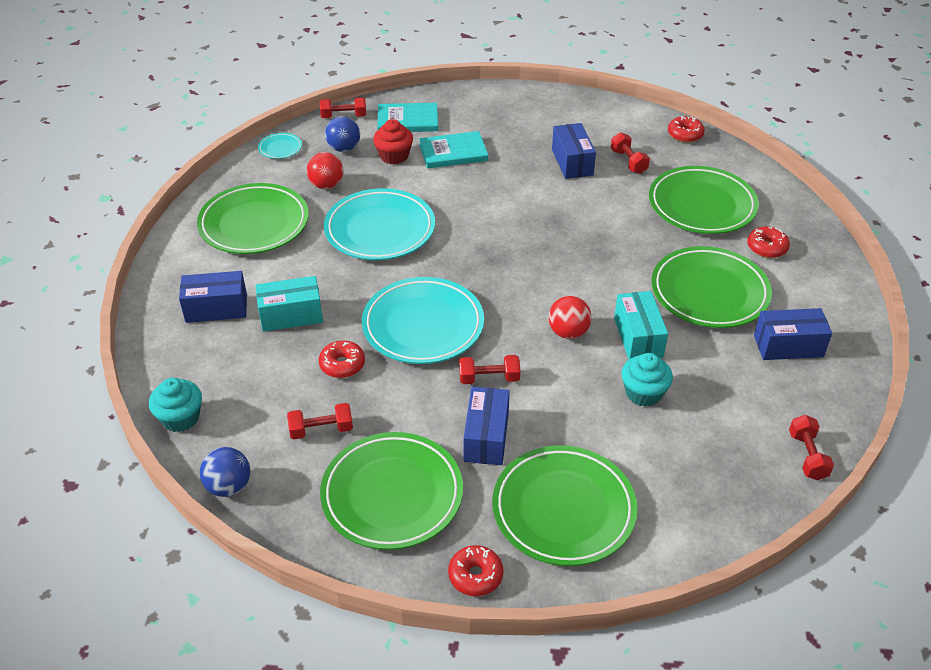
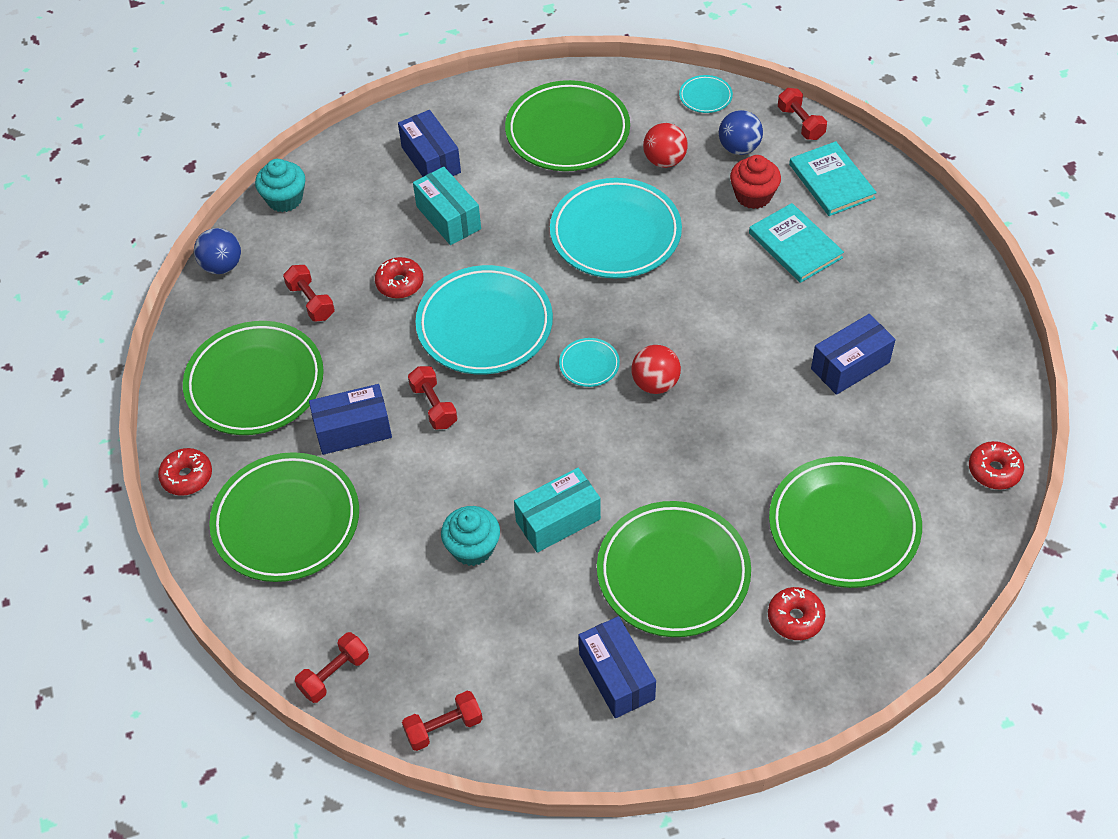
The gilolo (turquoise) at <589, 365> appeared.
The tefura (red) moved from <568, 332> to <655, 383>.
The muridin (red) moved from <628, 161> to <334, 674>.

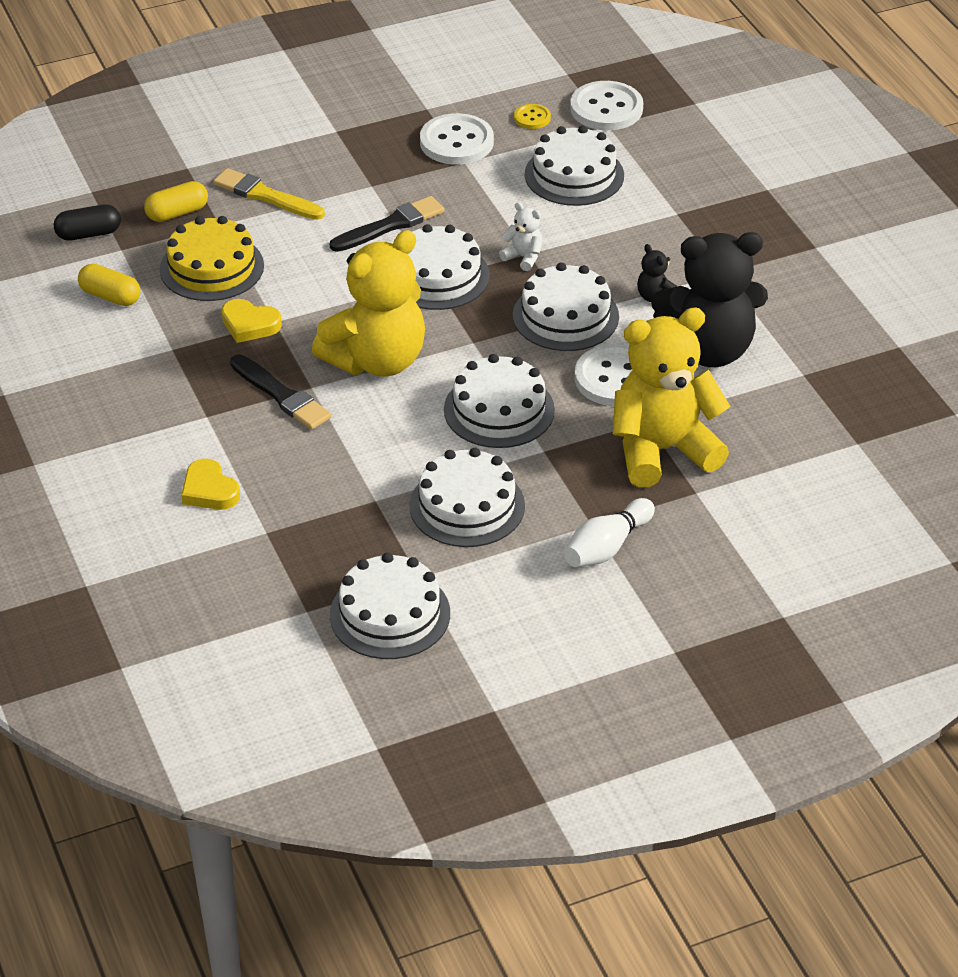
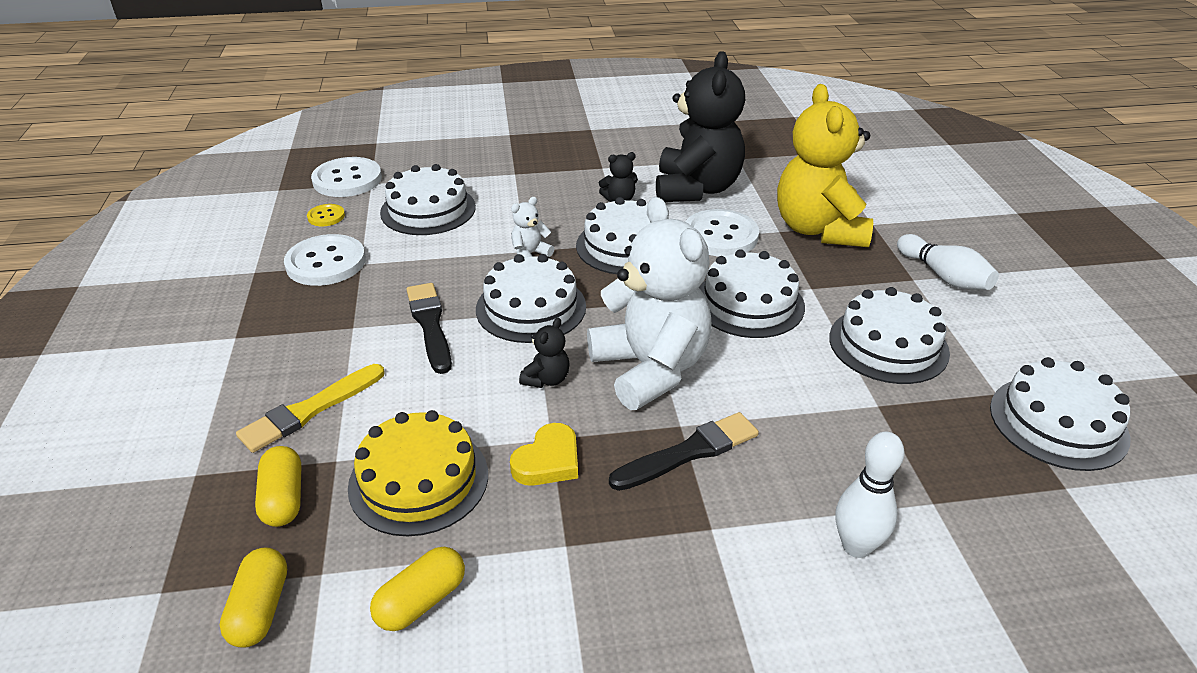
The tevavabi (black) at <546, 379> appeared.
The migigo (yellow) at <209, 490> was replaced by the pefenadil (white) at <856, 546>.
The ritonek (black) at <88, 234> became the ritonek (yellow) at <260, 609>.
The tevavabi (yellow) at <377, 360> became the tevavabi (white) at <650, 369>.

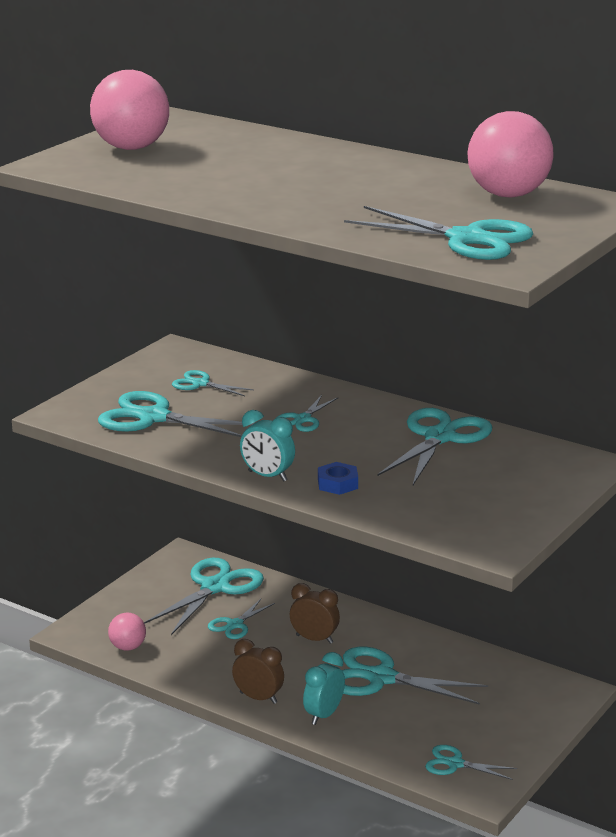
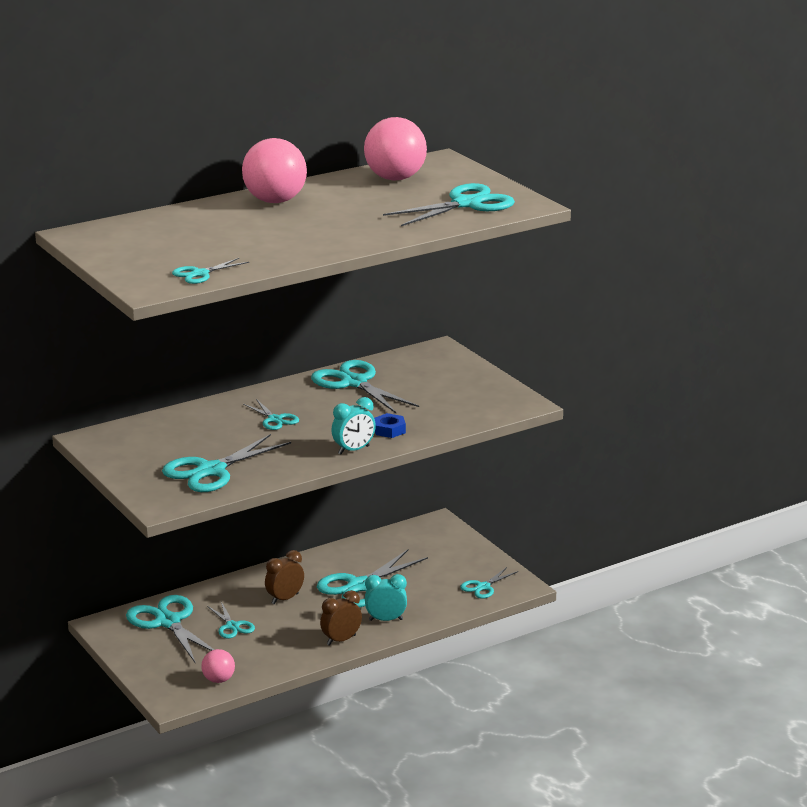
The tefura (pink) moved from <131, 148> to <275, 201>.
The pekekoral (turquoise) moved from <200, 384> to <200, 274>.
The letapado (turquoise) at <323, 715> turned 120 degrees clockwise.

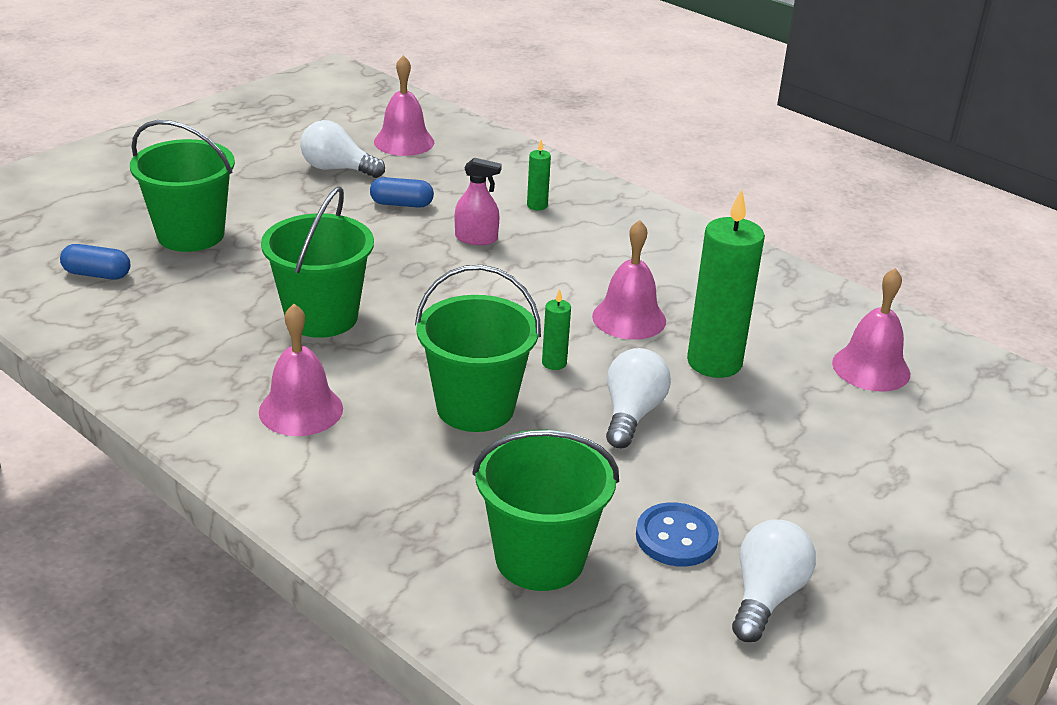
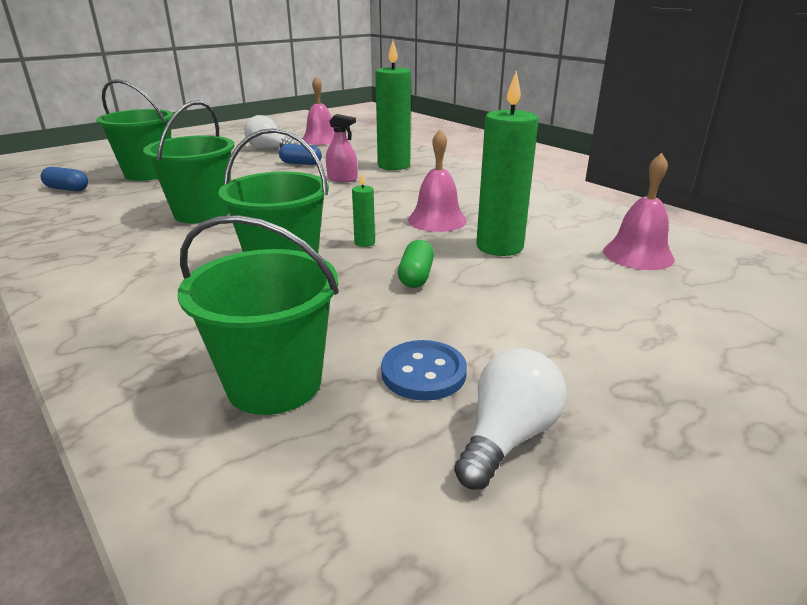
The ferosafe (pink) at <301, 410> disappeared.
The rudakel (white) at <631, 414> was replaced by the ritonek (green) at <416, 276>.
The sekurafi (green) at <537, 205> changed to 2.24 times the size.

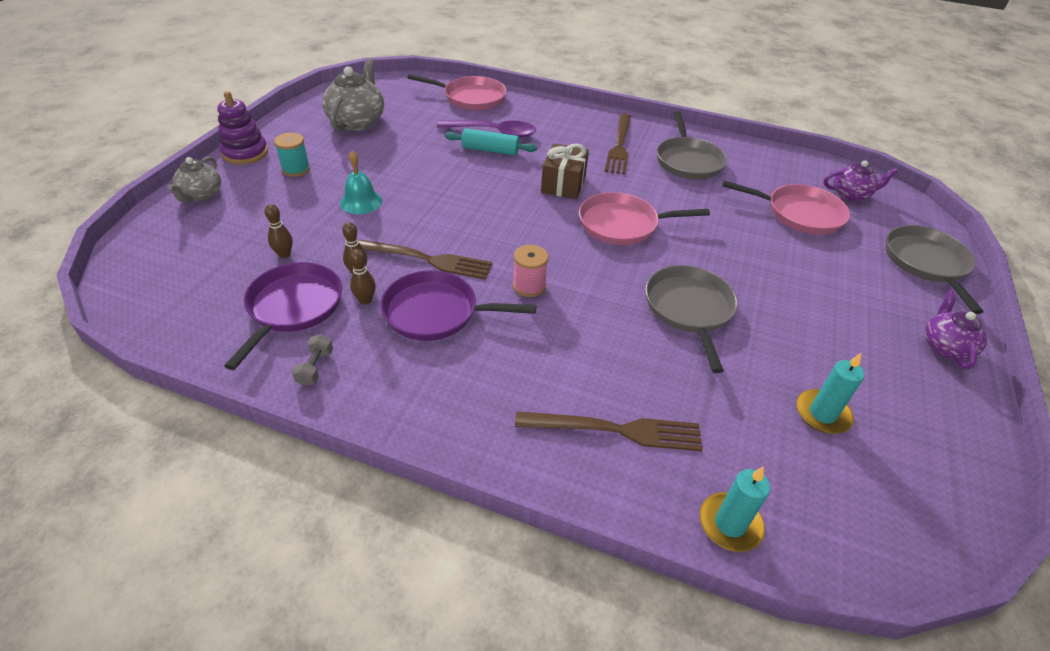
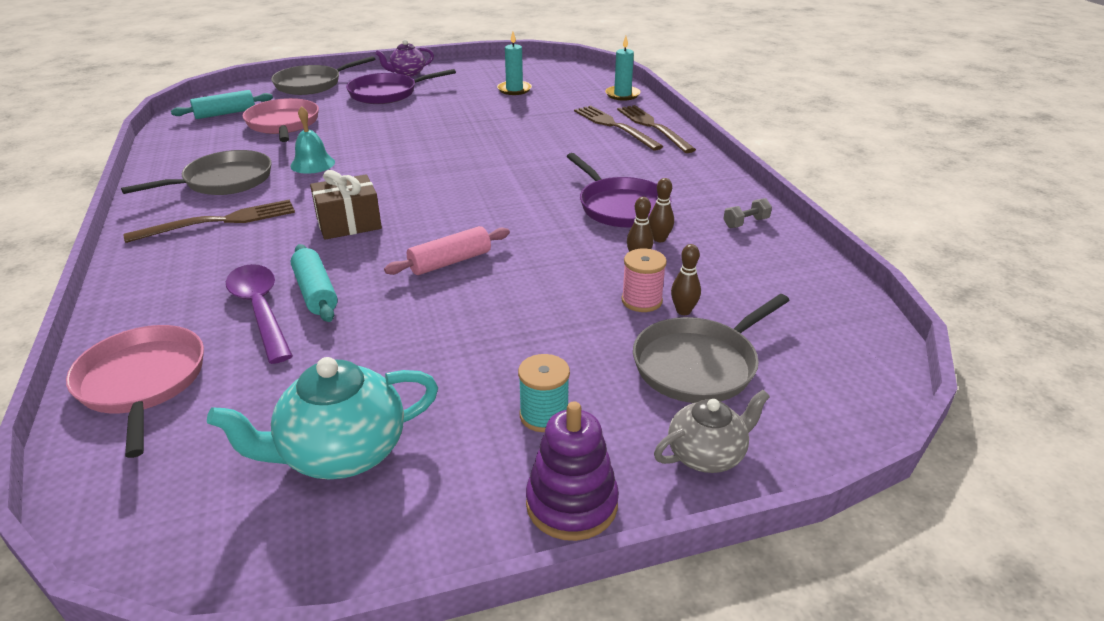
The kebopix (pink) at <622, 224> disappeared.
The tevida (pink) at <450, 262> appeared.
The kebopix (purple) moved from <293, 307> to <386, 93>.
The ferosafe (turquoise) moved from <361, 202> to <312, 164>.
The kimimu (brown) moved from <425, 259> to <653, 127>.
The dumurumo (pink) moved from <529, 286> to <641, 300>.
The kebopix (grey) moved from <689, 309> to <698, 365>.
The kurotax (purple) at <851, 195> was replaced by the tevida (turquoise) at <225, 113>.
The kurotax (grey) at <357, 121> became the kurotax (turquoise) at <341, 453>.

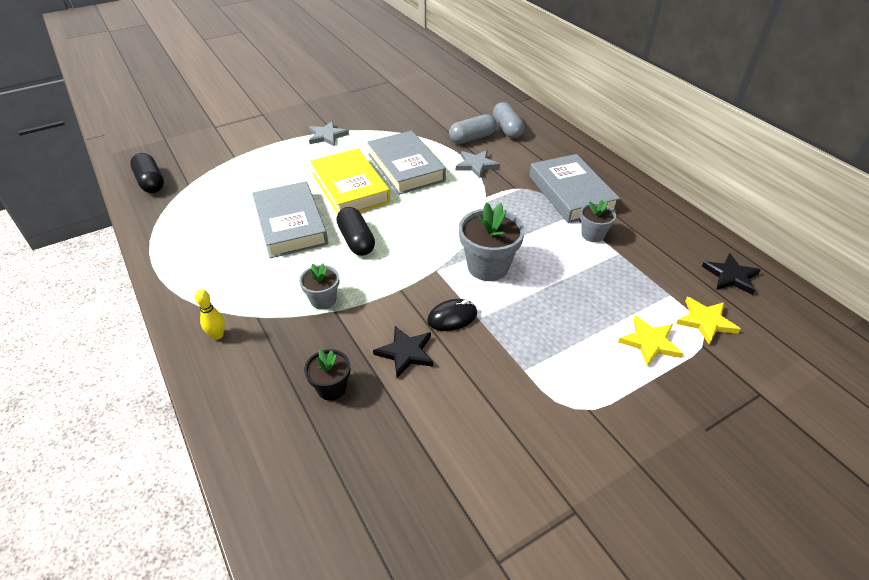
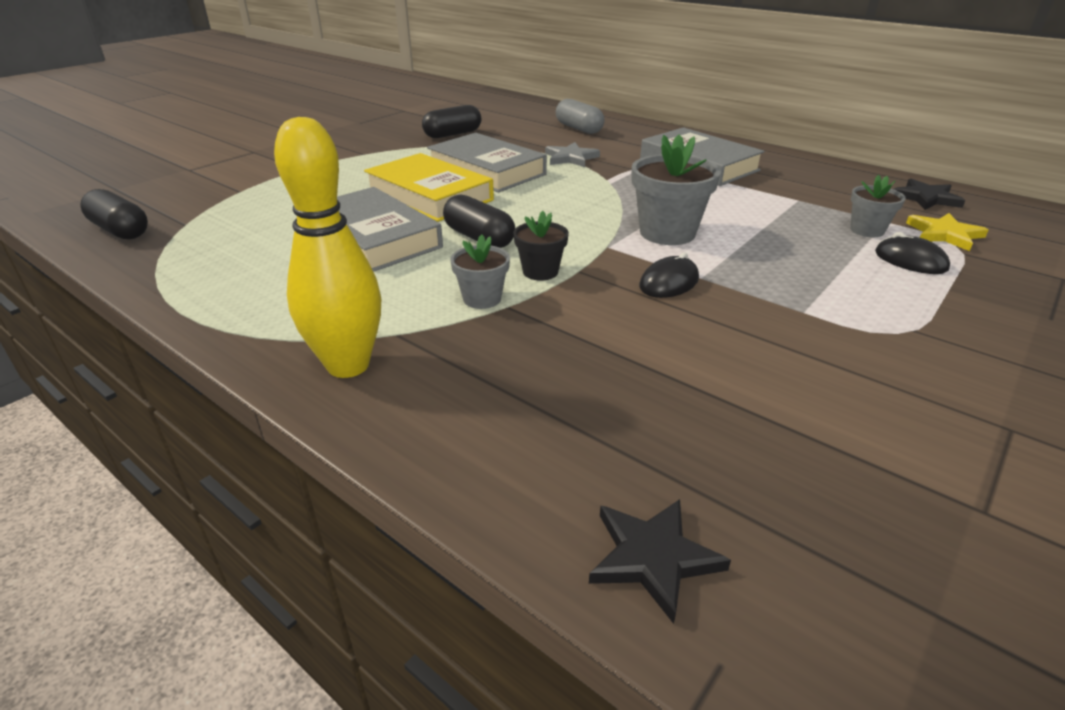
The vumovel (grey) at <327, 136> disappeared.
The ritonek (grey) at <472, 138> disappeared.
The ritonek (black) at <453, 134> appeared.
The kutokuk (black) moved from <331, 388> to <540, 272>.
The vumovel (black) moved from <406, 352> to <652, 557>.
The kutokuk (grey) moved from <592, 235> to <867, 230>.
The vumovel (yellow) at <649, 342> was replaced by the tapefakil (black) at <910, 260>.
The pefenadil (yellow) at <217, 335> changed to 2.32 times the size.

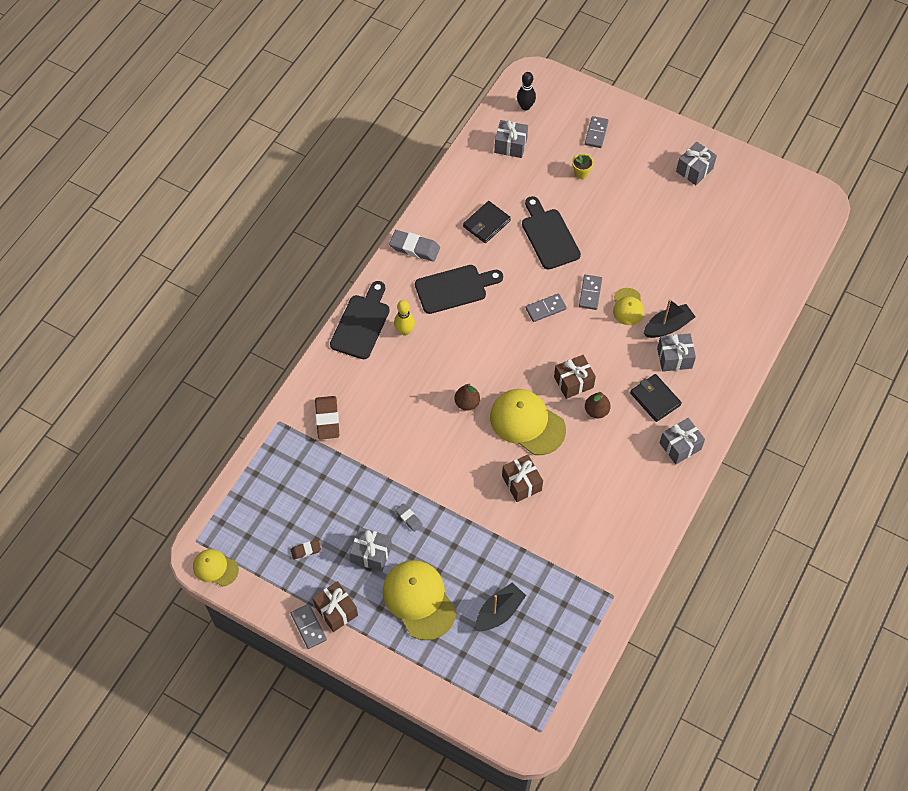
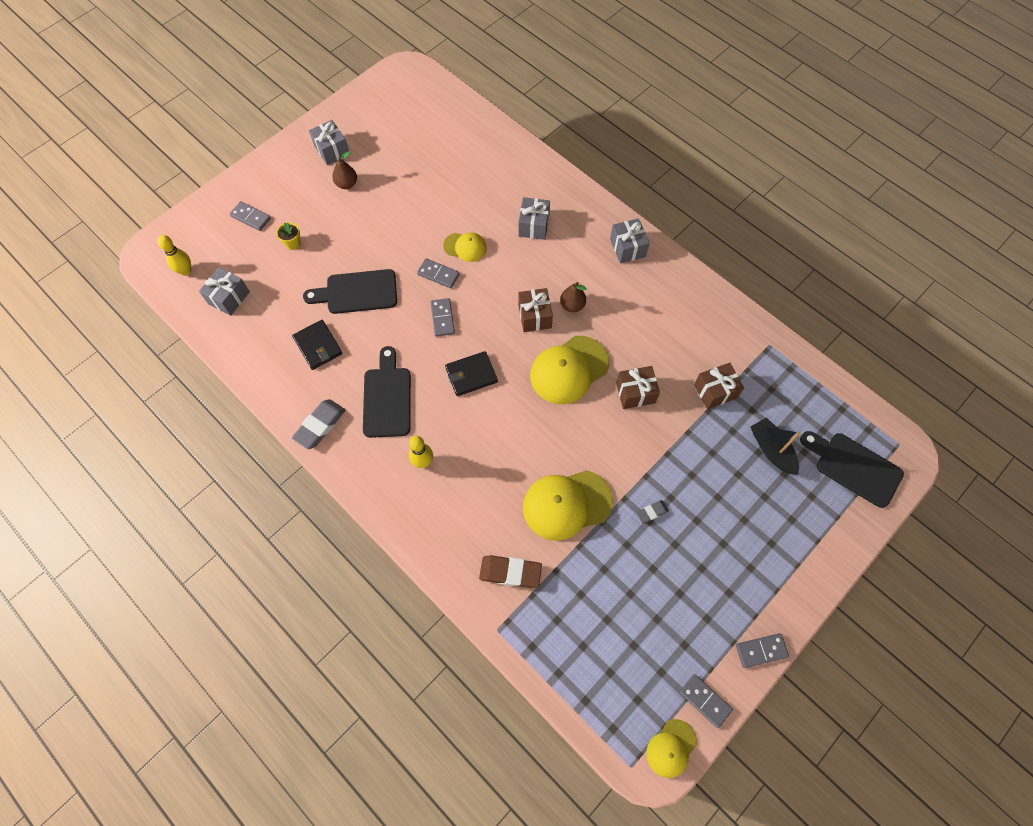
The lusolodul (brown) at <306, 550> disappeared.
The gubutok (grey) at <371, 554> disappeared.
The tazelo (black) at <667, 326> disappeared.
The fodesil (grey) at <705, 700> appeared.
The gubutok (brown) moved from <336, 610> to <715, 391>.
The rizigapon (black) moved from <361, 323> to <854, 467>.
The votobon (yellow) moved from <419, 600> to <566, 504>.
The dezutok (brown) moved from <467, 403> to <347, 184>.
The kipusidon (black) moved from <655, 399> to <471, 375>.
The pefenadil (black) at <525, 107> became the pefenadil (yellow) at <186, 271>.

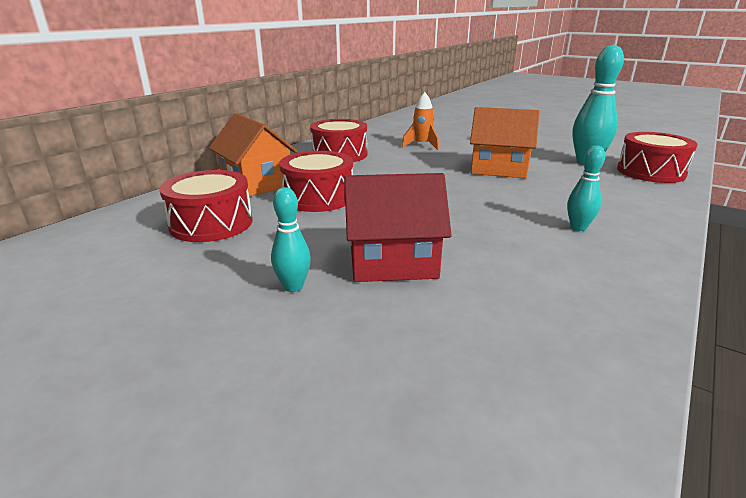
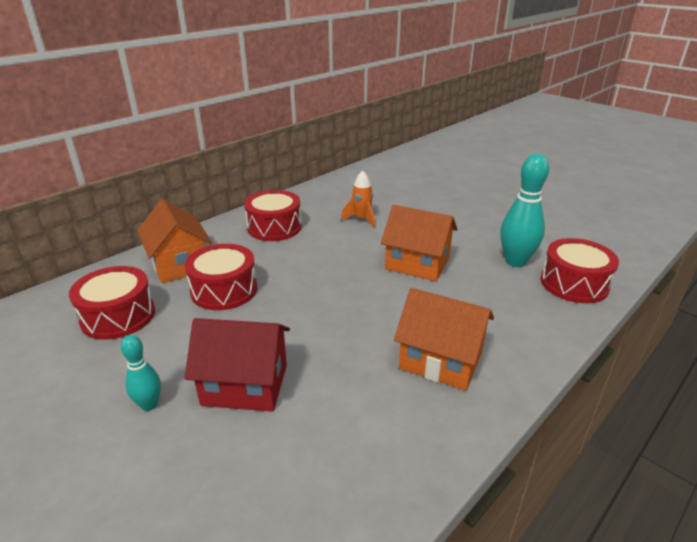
The pefenadil (turquoise) at <578, 227> was replaced by the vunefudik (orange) at <441, 360>.

